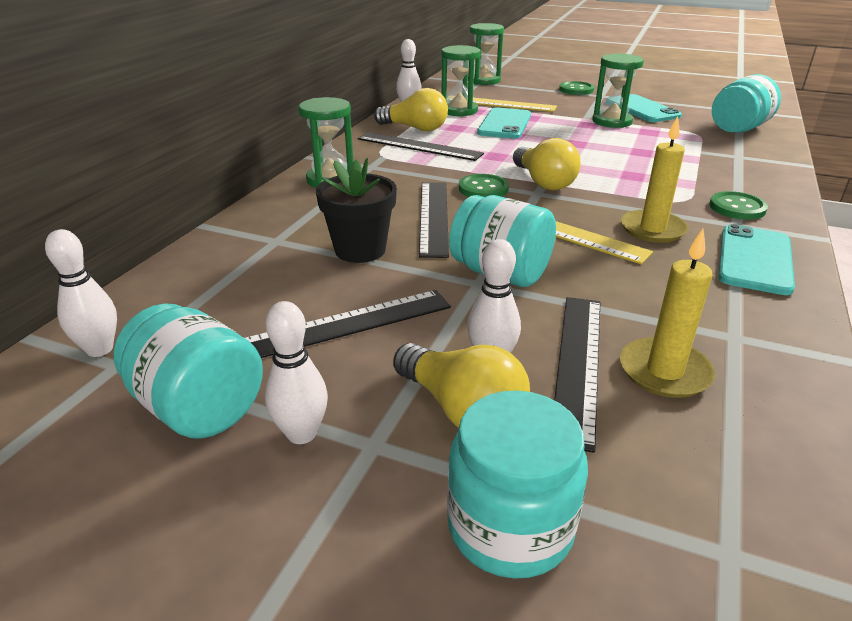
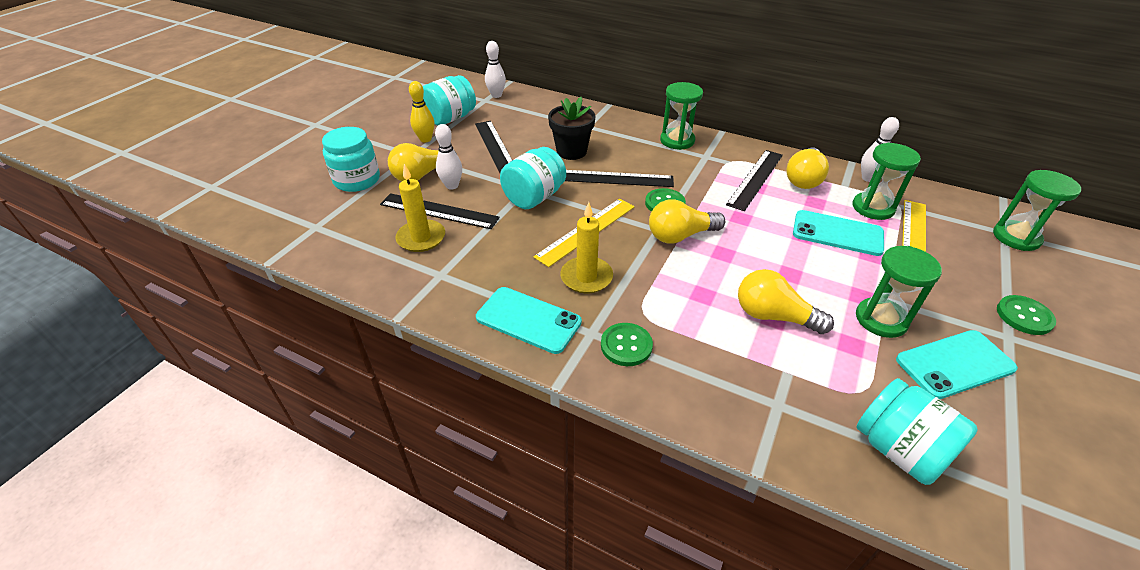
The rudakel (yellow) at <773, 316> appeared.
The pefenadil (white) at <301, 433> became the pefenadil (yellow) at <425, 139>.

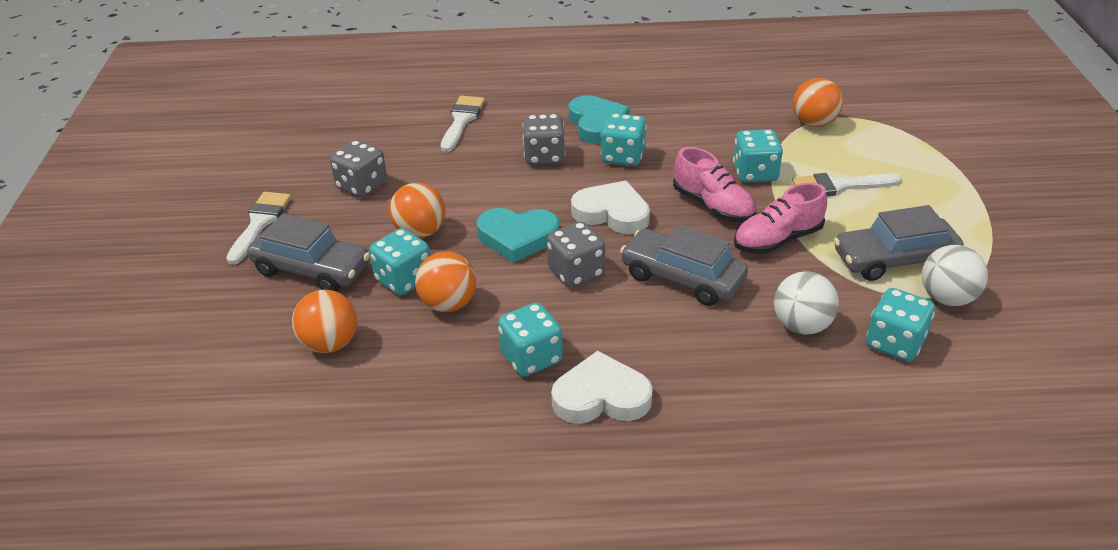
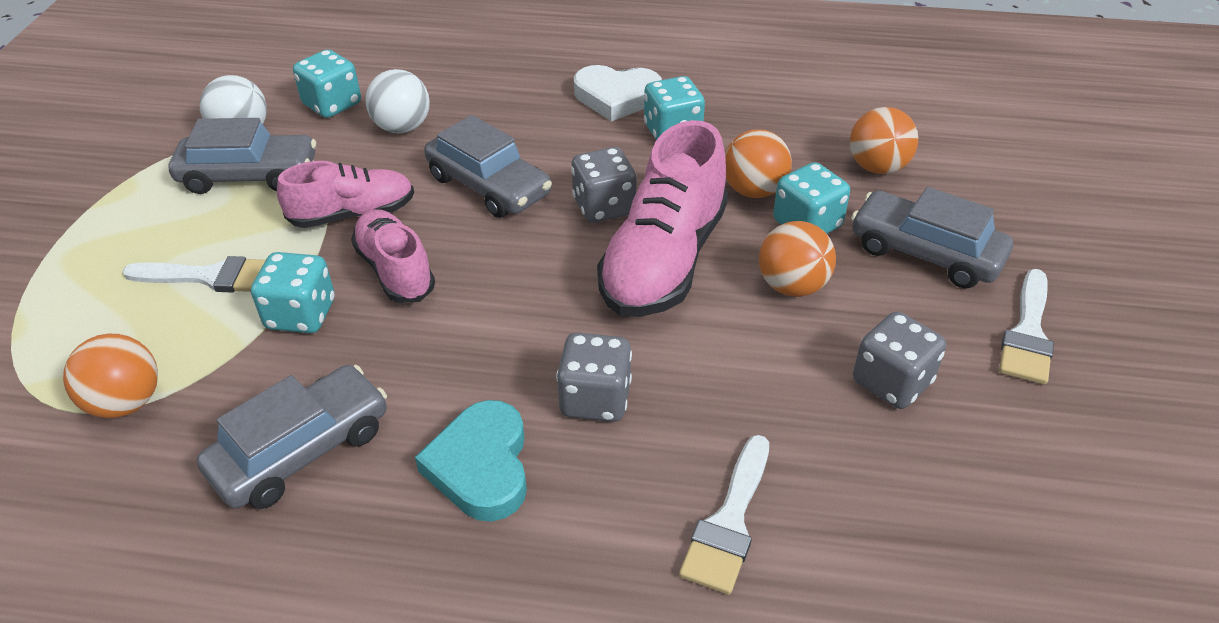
The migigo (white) at <612, 213> disappeared.
The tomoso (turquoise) at <623, 157> disappeared.
The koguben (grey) at <301, 450> appeared.
The migigo (turquoise) at <517, 237> was replaced by the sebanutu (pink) at <664, 260>.

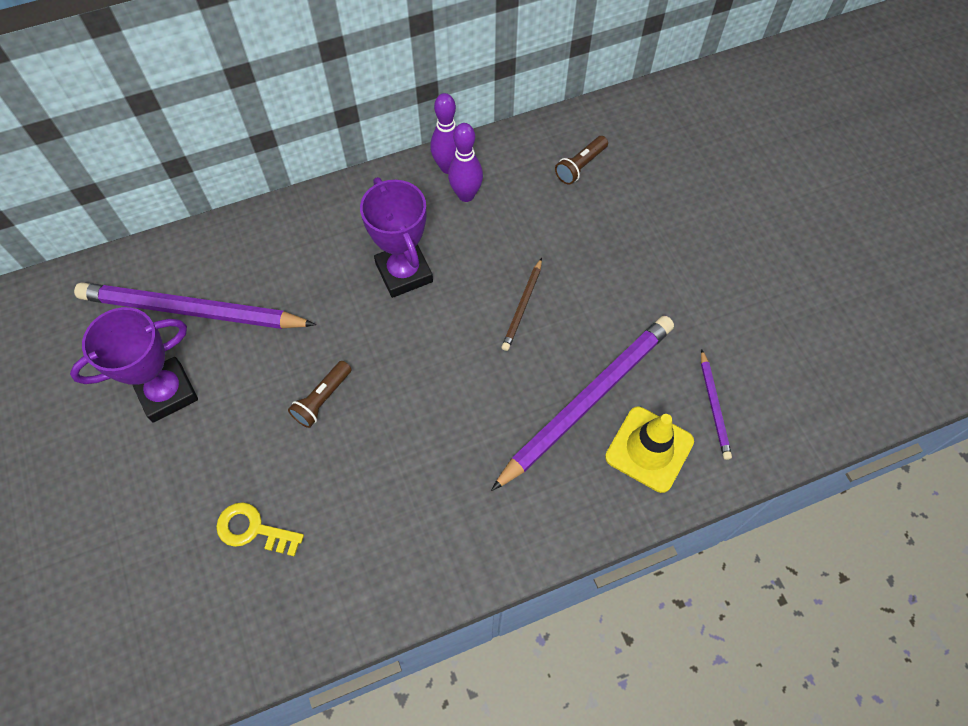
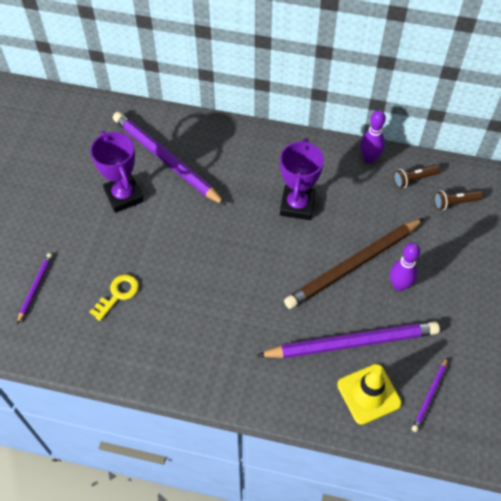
The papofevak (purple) at <35, 288> appeared.
The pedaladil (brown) moved from <322, 399> to <414, 179>.
The pefenadil (purple) moved from <466, 195> to <399, 285>.
The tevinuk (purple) at <167, 392> turned 60 degrees clockwise.
The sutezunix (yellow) at <254, 529> turned 75 degrees clockwise.
The papofevak (brown) at <523, 306> changed to 2.18 times the size.

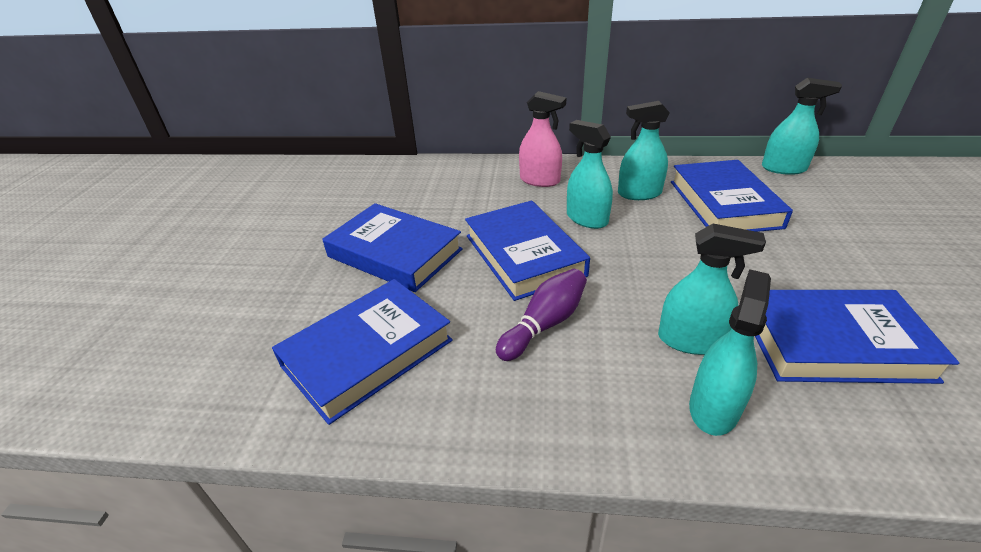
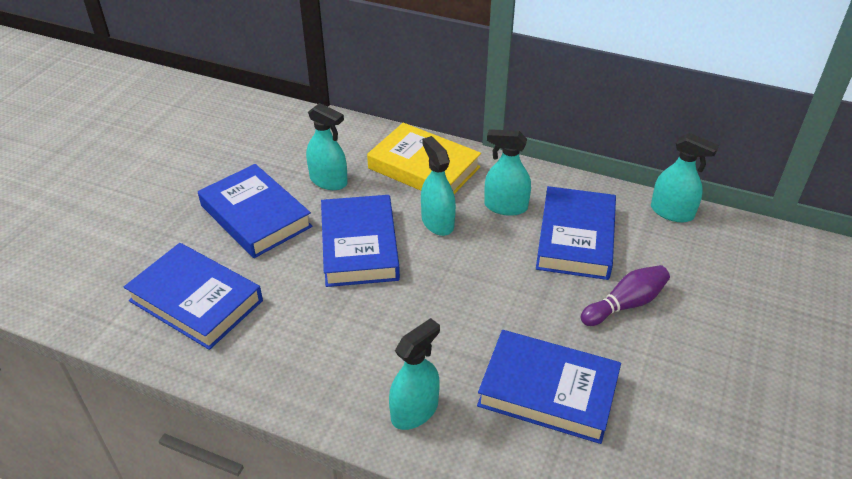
The pefenadil (purple) moved from <544, 324> to <625, 304>.
The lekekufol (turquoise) moved from <690, 340> to <328, 181>.
The lekekufol (pink) at <540, 180> was replaced by the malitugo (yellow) at <424, 168>.
The malitugo (blue) at <368, 353> turned 60 degrees clockwise.

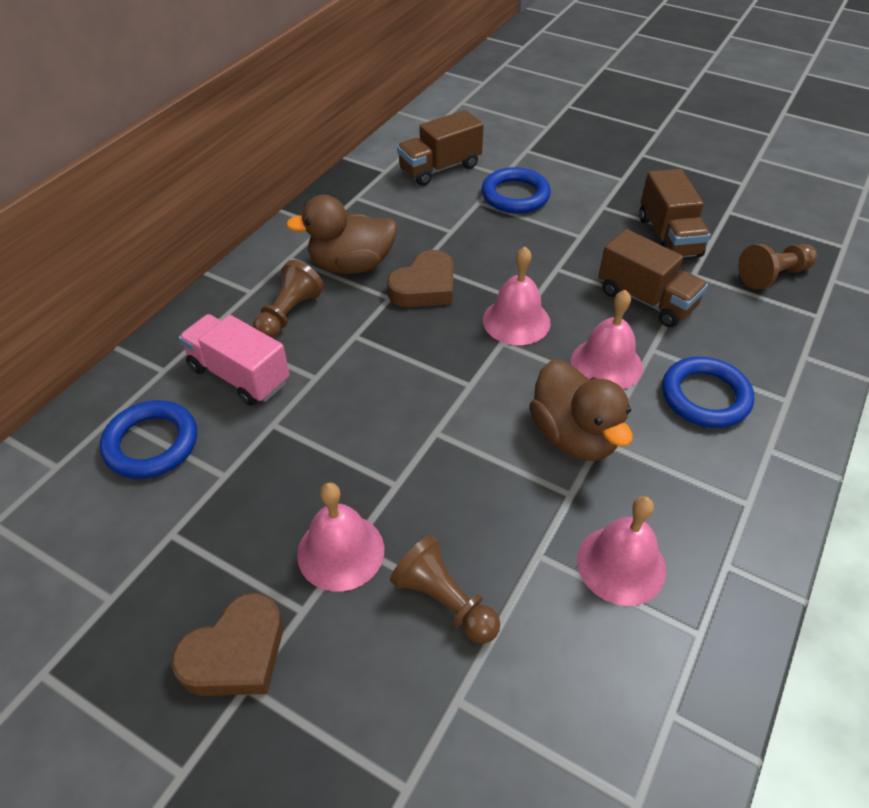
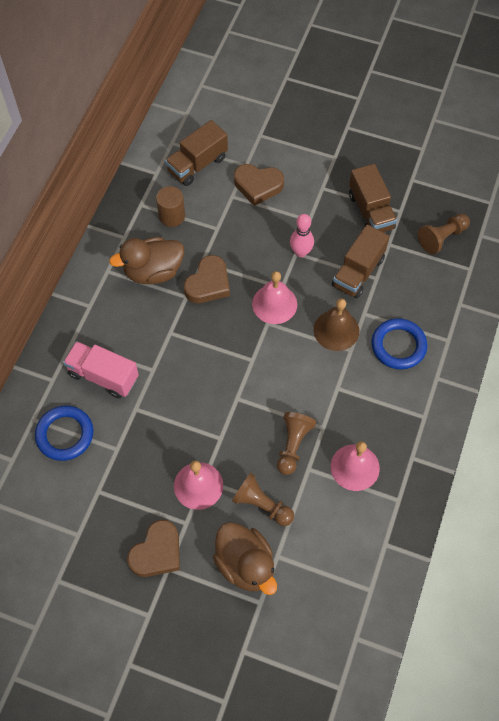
The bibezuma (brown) at <172, 216> appeared.
The pefenadil (pink) at <301, 252> appeared.
The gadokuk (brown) moved from <289, 314> to <293, 445>.
The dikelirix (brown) moved from <574, 436> to <245, 564>.
The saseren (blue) at <515, 195> was replaced by the migigo (brown) at <258, 186>.
The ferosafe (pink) at <606, 364> became the ferosafe (brown) at <336, 330>.
The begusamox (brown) at <646, 299> turned 90 degrees clockwise.

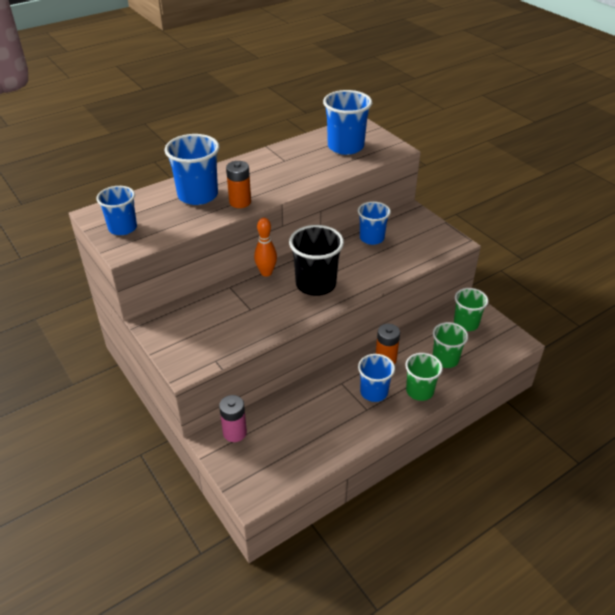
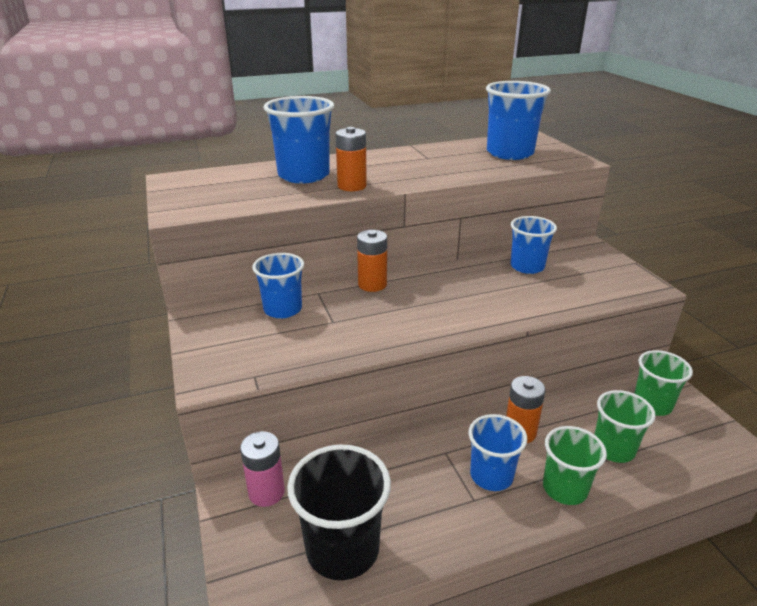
The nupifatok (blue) moved from <122, 228> to <283, 309>.
The nupifatok (black) moved from <315, 284> to <342, 549>.
The pefenadil (orange) at <266, 273> was replaced by the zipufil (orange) at <372, 284>.

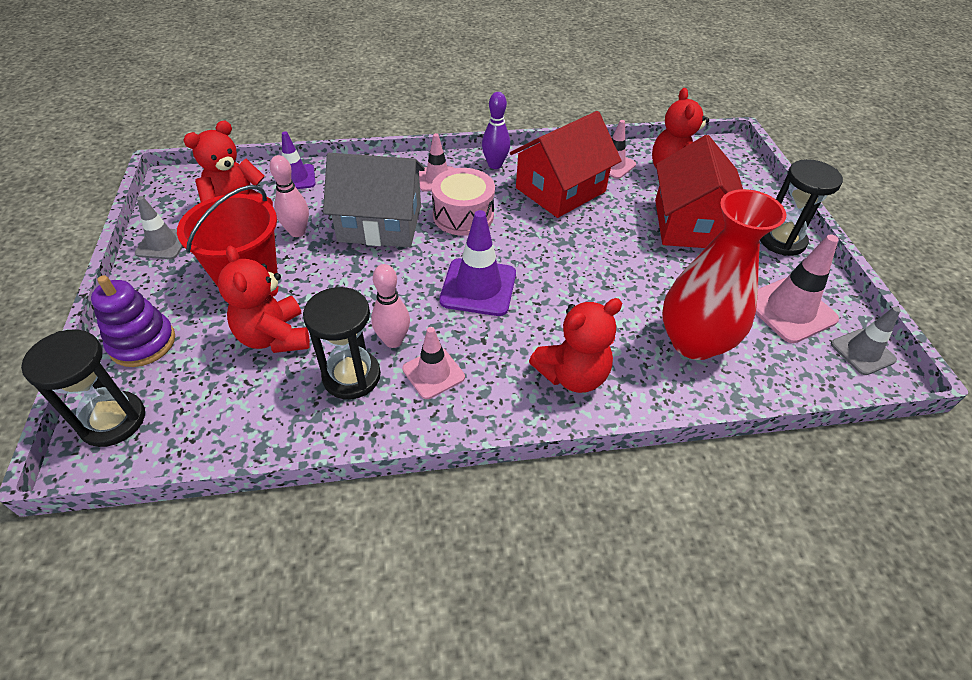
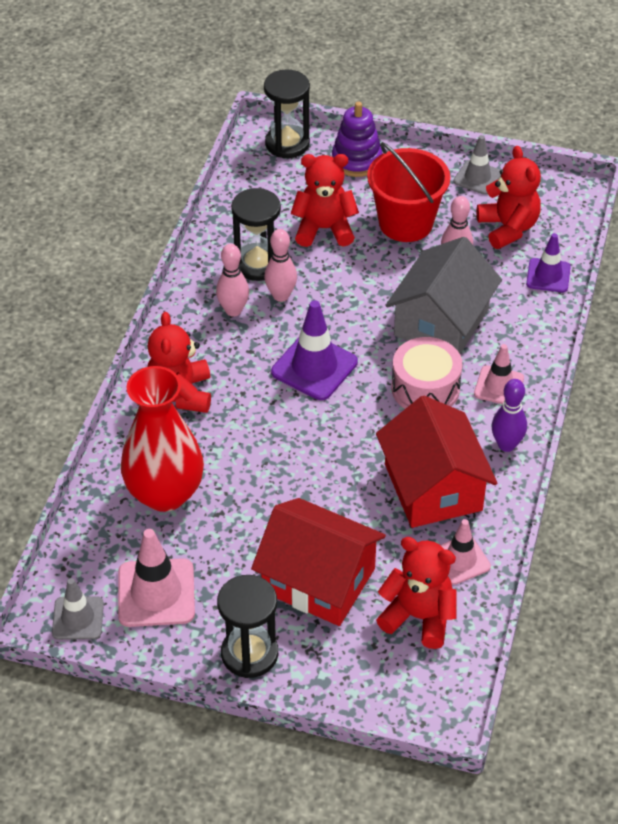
The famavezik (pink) at <433, 373> was replaced by the pefenadil (pink) at <233, 310>.

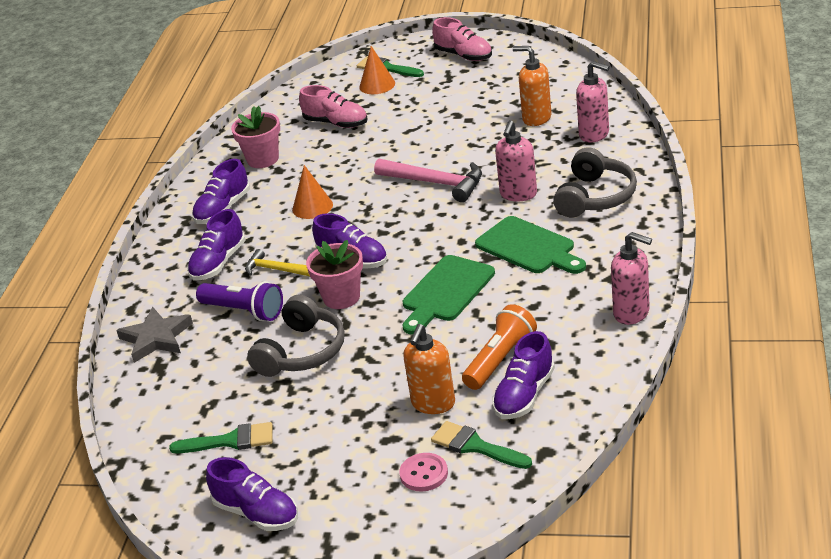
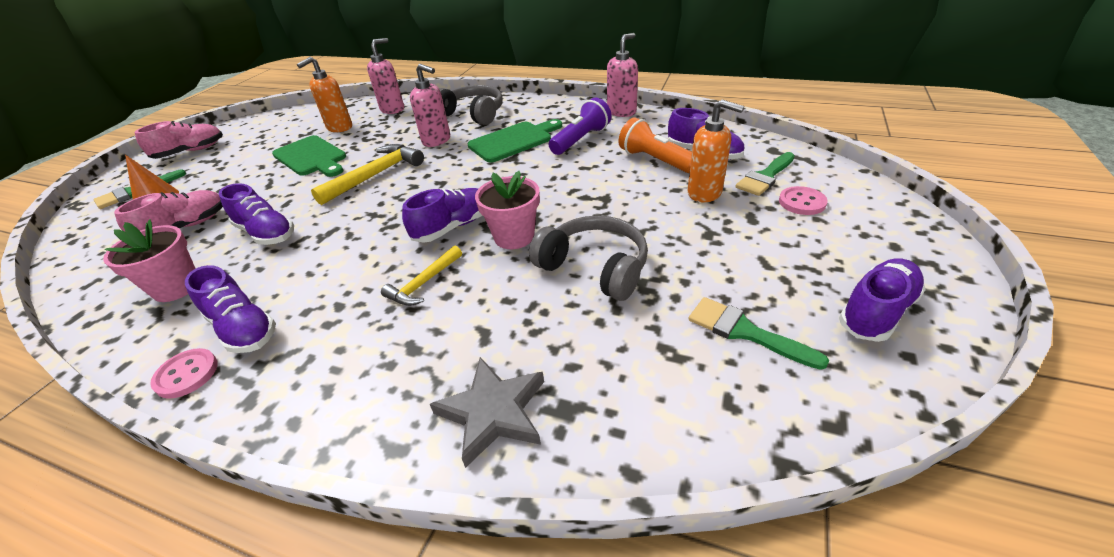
The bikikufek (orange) at <312, 207> disappeared.
The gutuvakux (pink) at <186, 374> appeared.
The sebanutu (purple) moved from <218, 263> to <266, 233>.
The pedaladil (purple) moved from <244, 311> to <581, 140>.
The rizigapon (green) moved from <446, 292> to <311, 157>.
The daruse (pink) at <436, 183> became the daruse (yellow) at <376, 175>.
The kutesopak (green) at <230, 441> turned 60 degrees counterclockwise.

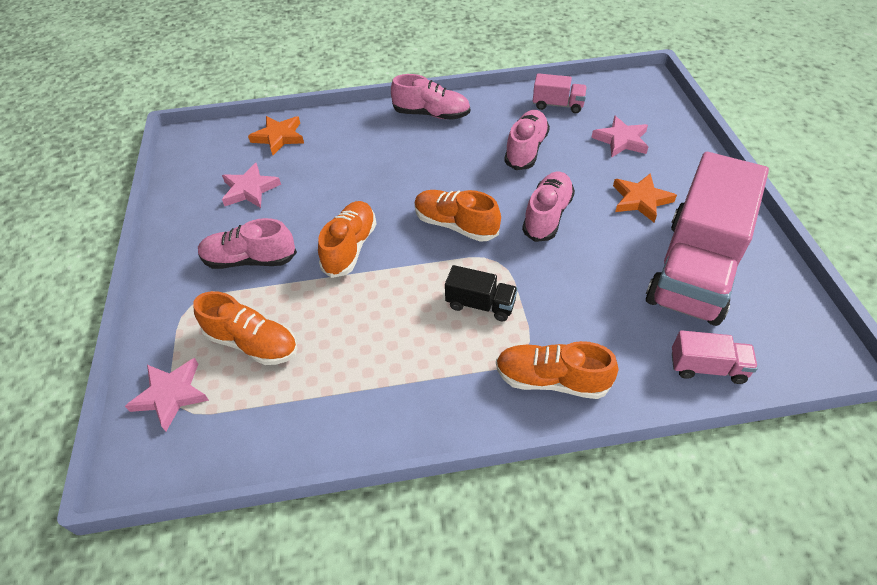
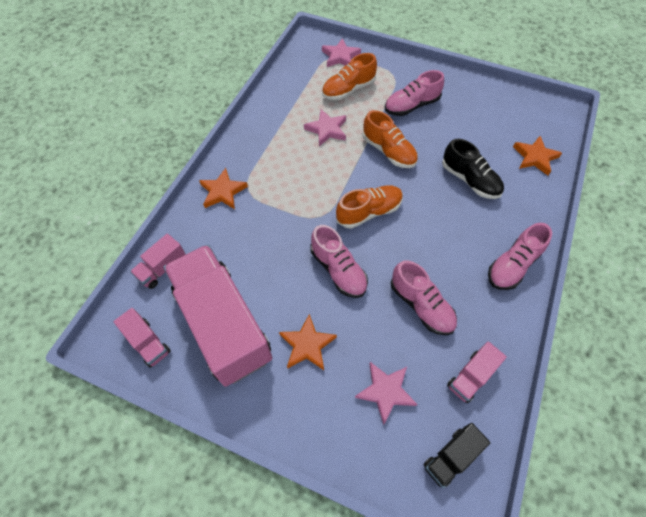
The begusamox (pink) at <148, 343> appeared.
The sebanutu (black) at <469, 180> appeared.
The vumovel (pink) moved from <250, 189> to <327, 129>.
The begusamox (black) moved from <480, 304> to <451, 457>.
The sebanutu (orange) at <551, 380> was replaced by the vumovel (orange) at <223, 192>.
The sebanutu (pink) at <250, 260> turned 150 degrees counterclockwise.

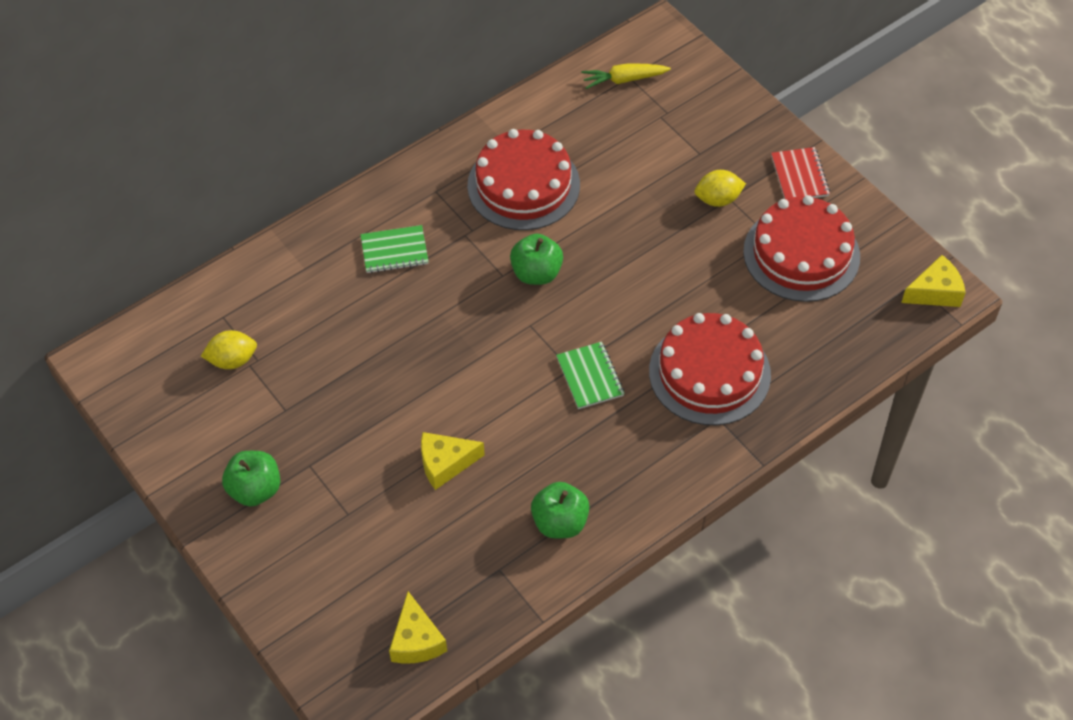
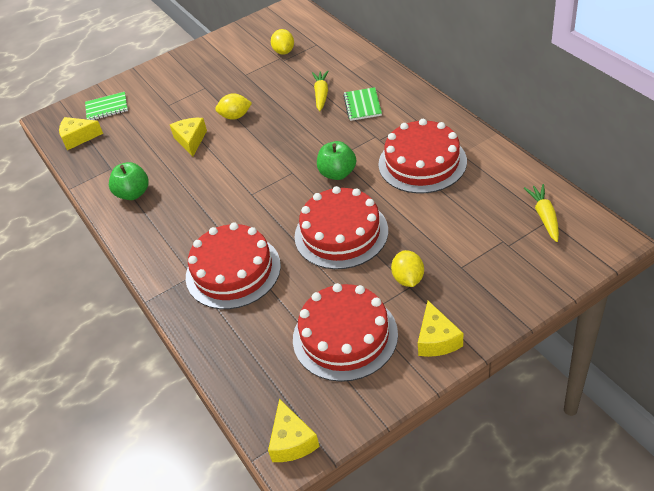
The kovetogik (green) at <255, 489> disappeared.
The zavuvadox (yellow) at <235, 116> appeared.
The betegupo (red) at <341, 233> appeared.
The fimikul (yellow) at <321, 95> appeared.
The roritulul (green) moved from <590, 376> to <107, 108>.
The roritulul (red) at <799, 176> was replaced by the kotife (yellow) at <437, 339>.

